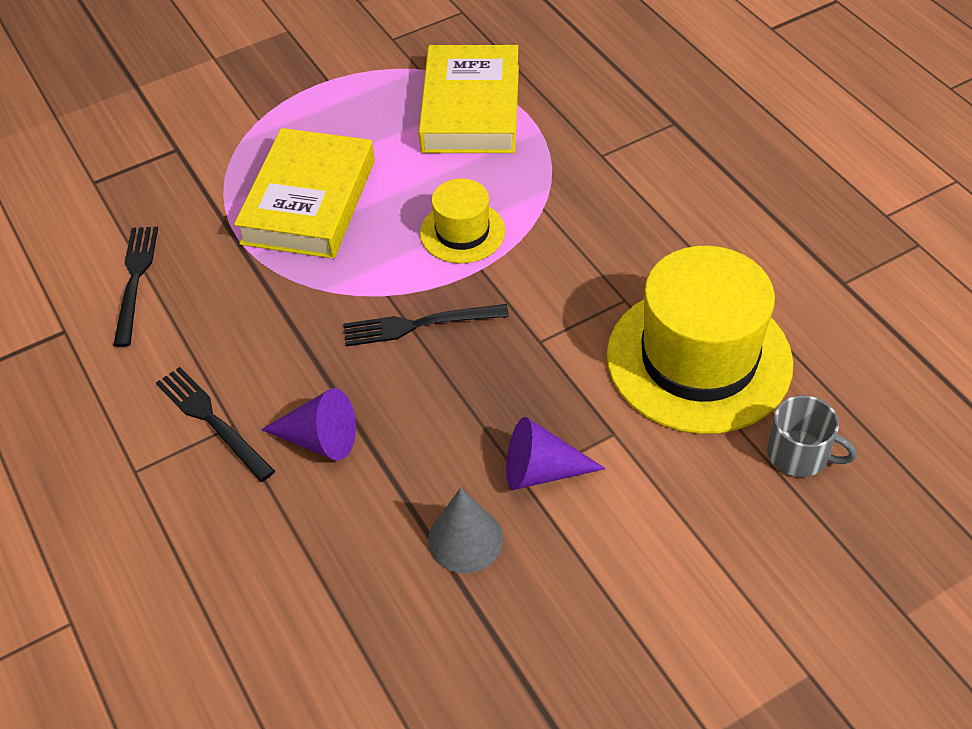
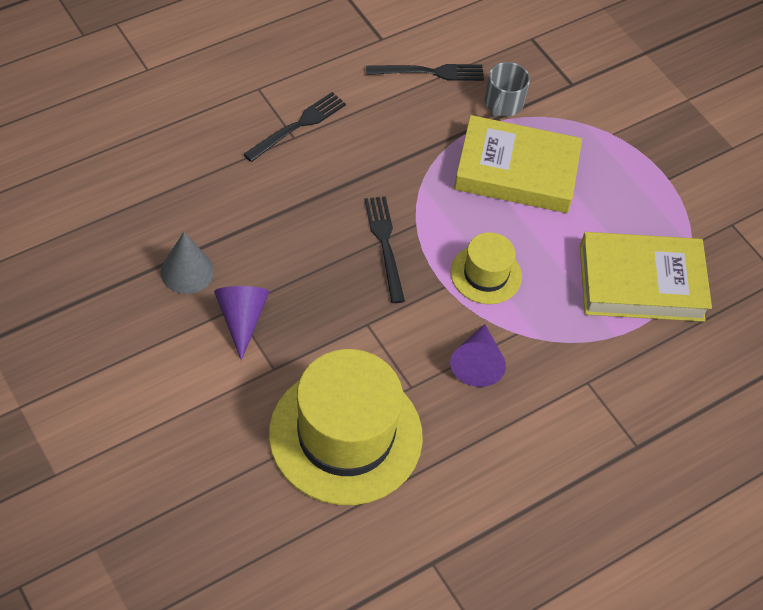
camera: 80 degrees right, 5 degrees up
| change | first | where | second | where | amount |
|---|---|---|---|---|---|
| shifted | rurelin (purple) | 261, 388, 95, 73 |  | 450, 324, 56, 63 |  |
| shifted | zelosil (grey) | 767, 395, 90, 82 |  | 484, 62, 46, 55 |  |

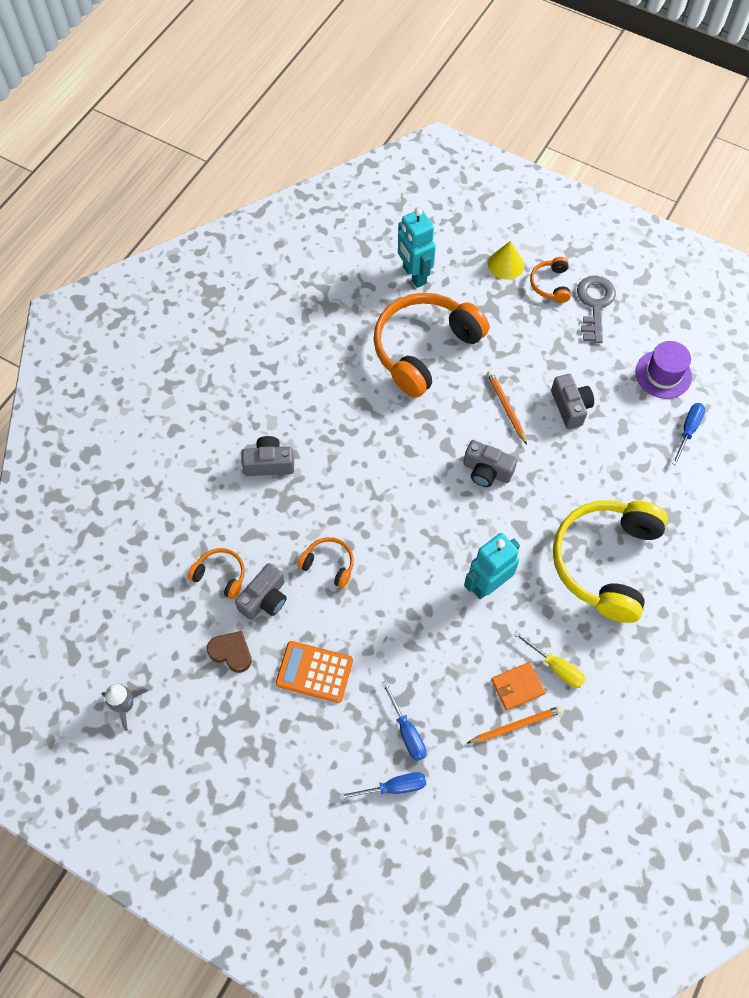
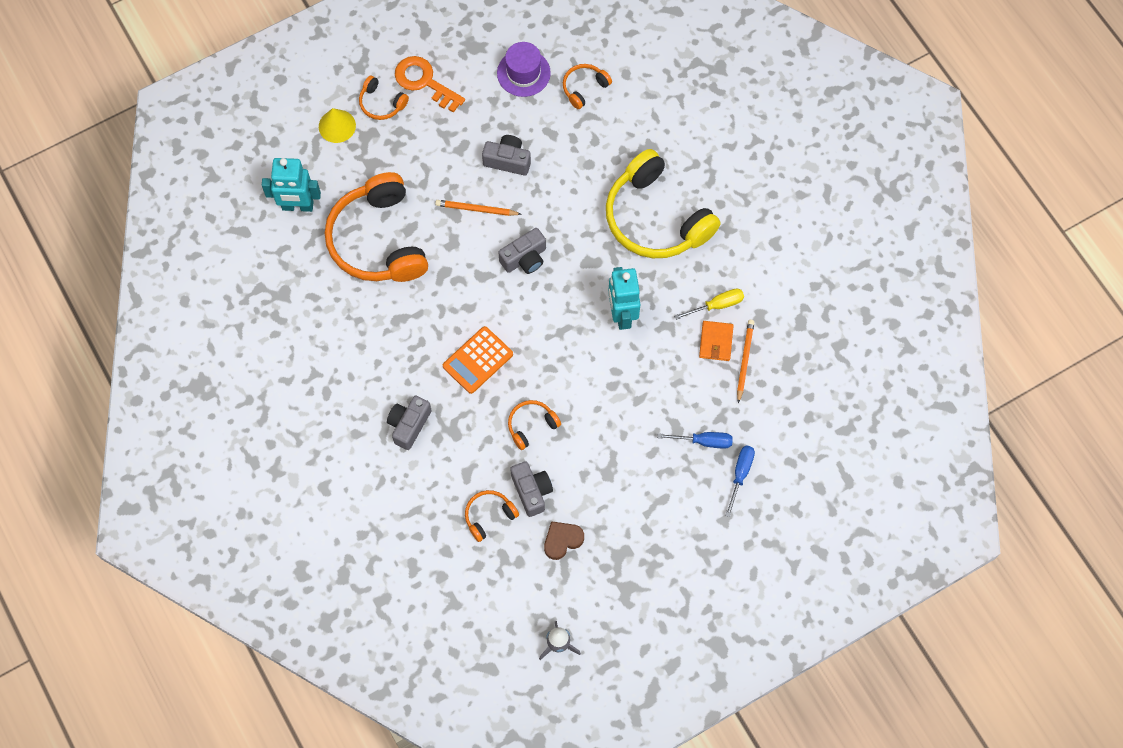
camera: 60 degrees left, 5 degrees up
| change | first | where | second | where | amount |
|---|---|---|---|---|---|
| shifted | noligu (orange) | 276, 641, 77, 62 |  | 443, 326, 70, 68 |  |
| swapped | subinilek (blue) | 672, 403, 33, 63 | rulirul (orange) | 563, 64, 49, 45 |  |
| repainted | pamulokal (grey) | 577, 276, 39, 67 | pamulokal (orange) | 395, 56, 70, 57 |  |

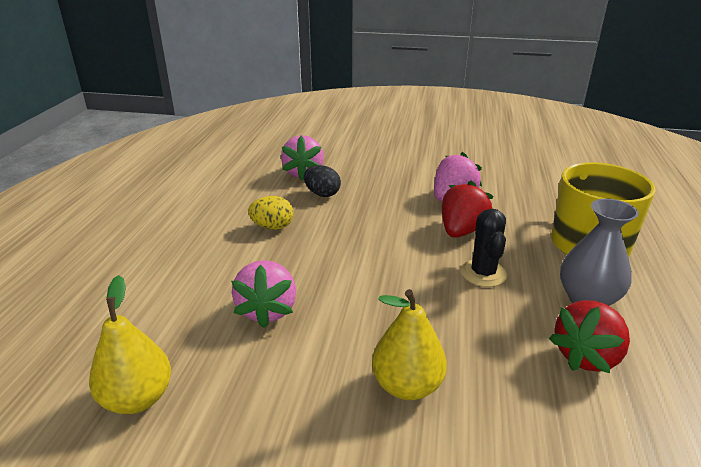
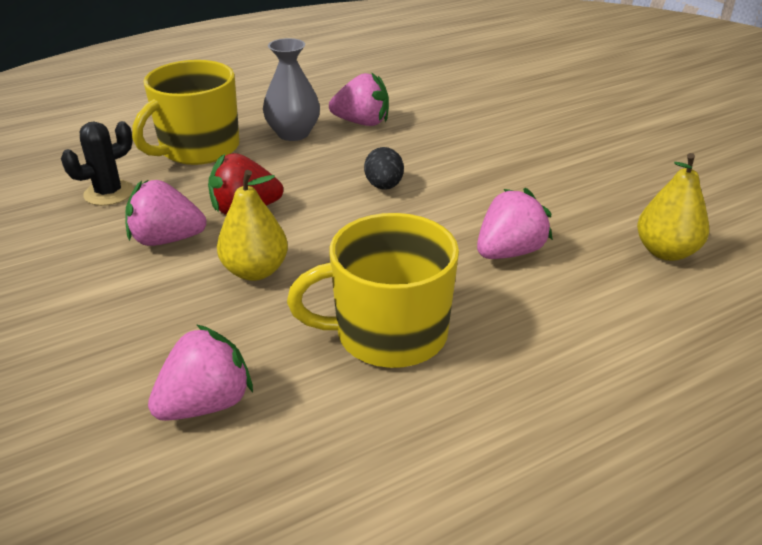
camera: 130 degrees left, 5 degrees up
| change | first | where | second | where | amount |
|---|---|---|---|---|---|
| shifted | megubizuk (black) | 304, 165, 37, 32 |  | 364, 147, 40, 43 |  |
| shifted | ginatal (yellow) | 372, 289, 75, 111 |  | 217, 170, 71, 111 |  |
| shifted | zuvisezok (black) | 460, 209, 47, 78 |  | 61, 121, 73, 85 |  |
| swapped | megubizuk (yellow) | 248, 196, 46, 34 | zelosil (yellow) | 287, 213, 172, 155 |  |
| repainted | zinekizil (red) | 549, 300, 81, 73 | zinekizil (pink) | 329, 72, 60, 54 |  |

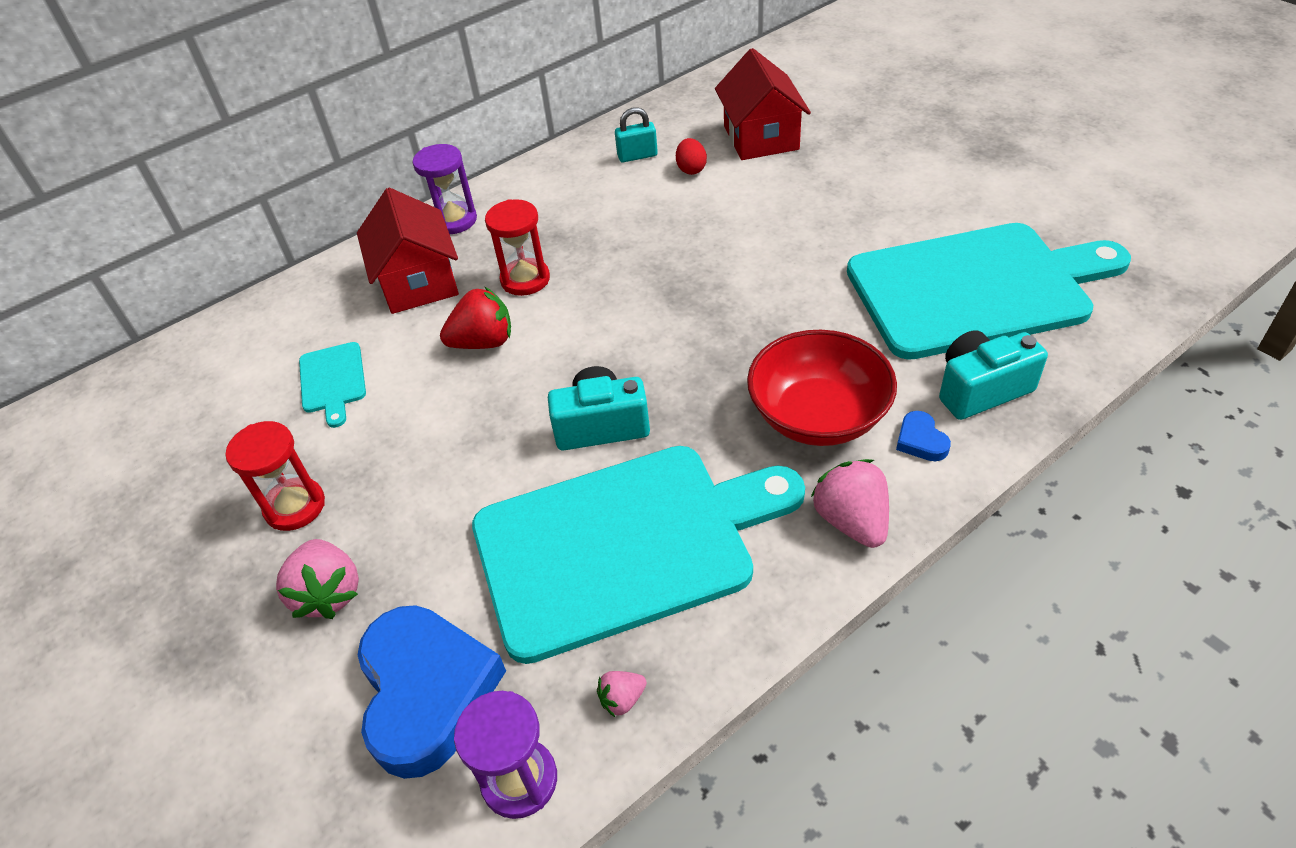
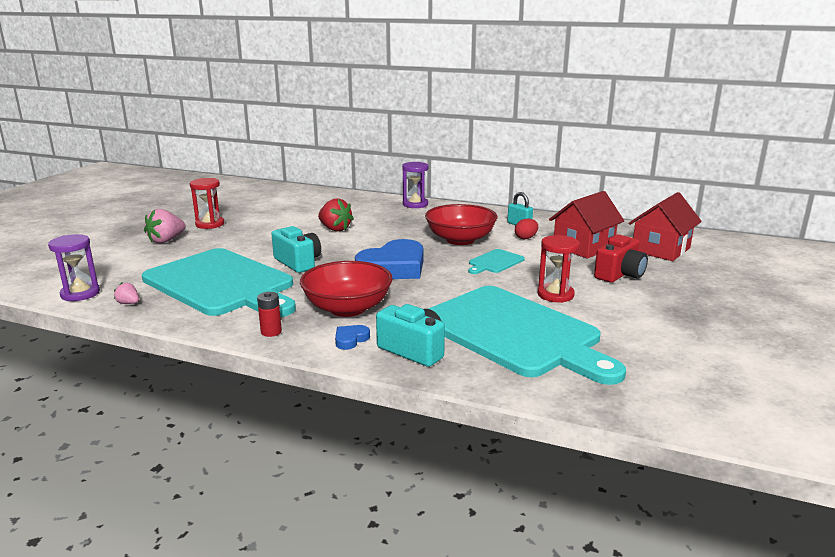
camera: 55 degrees right, 25 degrees down
| change | first | where | second | where | amount |
|---|---|---|---|---|---|
| new |  |  | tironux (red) | 425, 204, 73, 41 |  |
| new |  |  | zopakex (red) | 594, 234, 54, 49 |  |
| shifted | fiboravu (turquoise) | 299, 342, 67, 86 |  | 468, 249, 57, 25 |  |
| shifted | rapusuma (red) | 357, 188, 102, 126 |  | 628, 192, 74, 69 |  |
| shifted | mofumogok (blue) | 358, 605, 148, 174 |  | 355, 239, 68, 40 |  |
| shifted | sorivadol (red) | 485, 199, 65, 97 |  | 538, 235, 42, 68 |  |
| swapped | zinekizil (pink) | 811, 459, 78, 89 | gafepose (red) | 257, 292, 25, 45 |  |

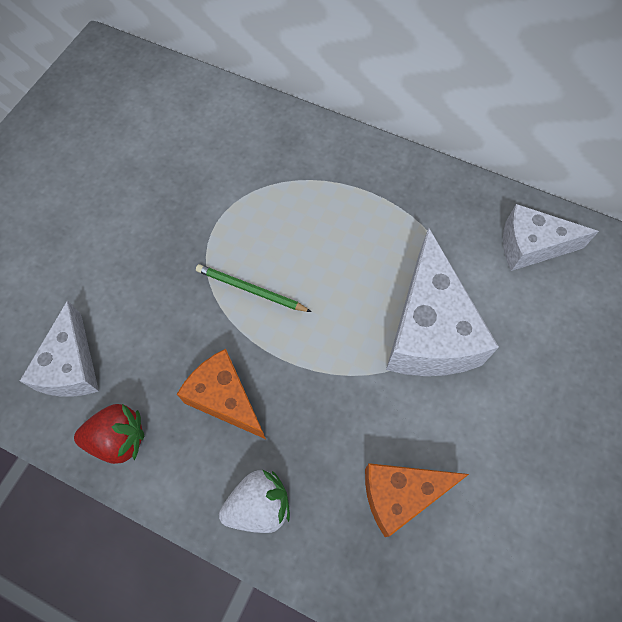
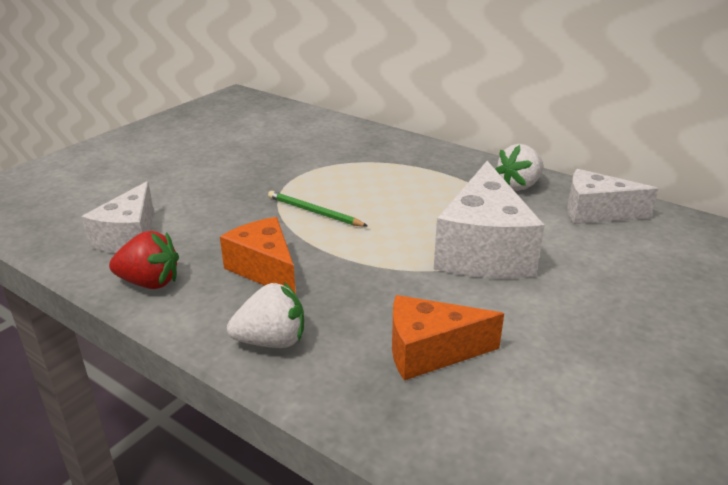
camera: 10 degrees right, 35 degrees down
| change | first | where | second | where | amount |
|---|---|---|---|---|---|
| new |  |  | zinekizil (white) | 495, 144, 49, 46 |  |

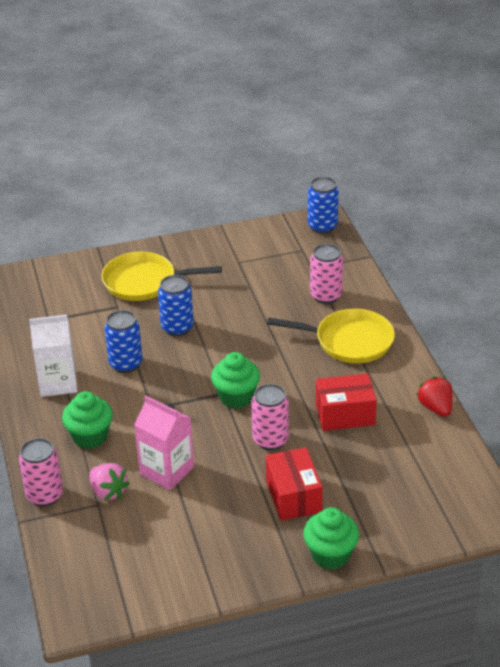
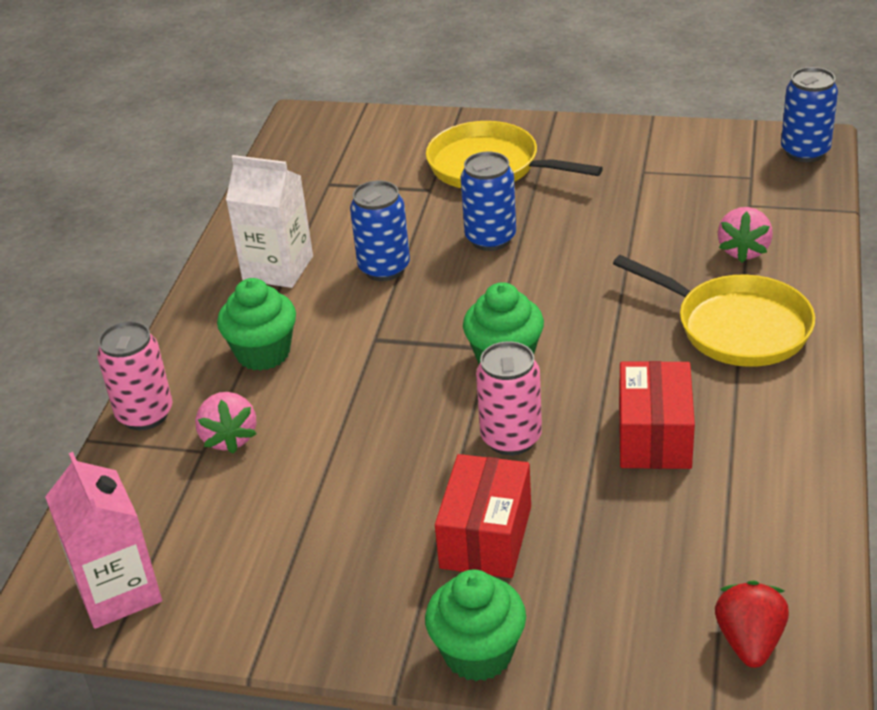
camera: 30 degrees right, 0 degrees up
| change | first | where | second | where | amount |
|---|---|---|---|---|---|
| shifted | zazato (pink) | 134, 396, 60, 94 |  | 45, 452, 117, 177 |  |
| shifted | zinekizil (red) | 416, 376, 37, 41 |  | 715, 580, 74, 88 |  |
| swapped | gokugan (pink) | 310, 244, 33, 60 | zinekizil (pink) | 718, 207, 55, 56 |  |
| rotated | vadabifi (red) | 316, 373, 61, 58 |  | 619, 361, 76, 108 | 75 degrees clockwise |

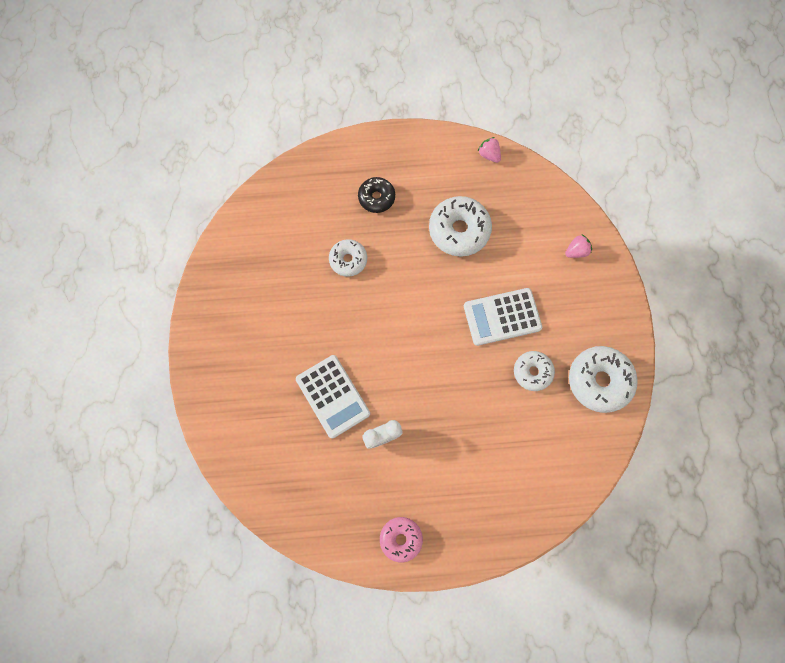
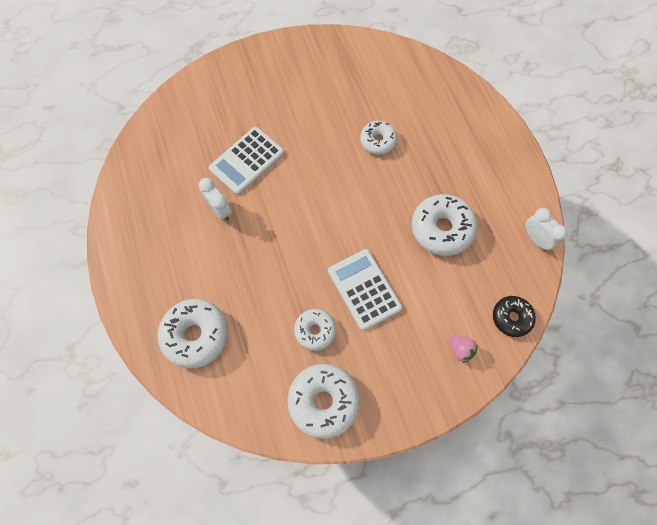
camera: 75 degrees right, 5 degrees down
| change | first | where | second | where | amount |
|---|---|---|---|---|---|
| gone | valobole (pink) | 380, 517, 43, 45 |  |  |  |
| new |  |  | valobole (white) | 157, 299, 72, 69 |  |
| shifted | valobole (black) | 358, 177, 37, 36 |  | 493, 296, 43, 41 |  |
| swapped | zinekizil (pink) | 478, 137, 23, 26 | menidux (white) | 525, 208, 42, 43 |  |

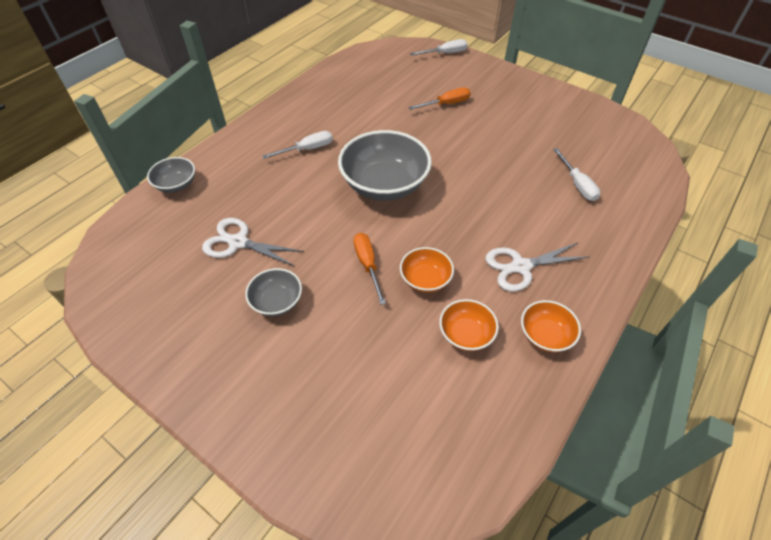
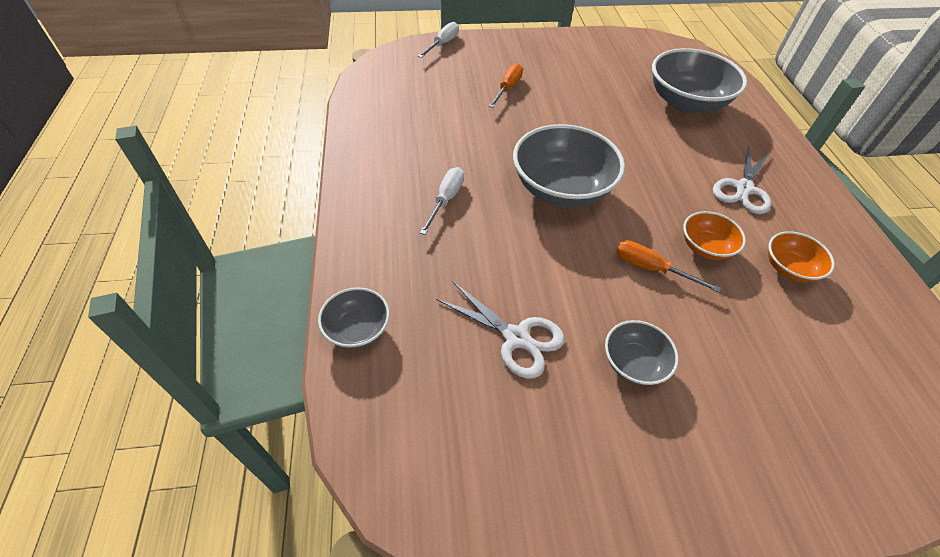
camera: 45 degrees left, 0 degrees up
| change | first | where | second | where | amount |
|---|---|---|---|---|---|
| gone | tironux (orange) | 521, 300, 60, 52 |  |  |  |
| swapped | subinilek (white) | 553, 148, 47, 53 | tironux (grey) | 652, 48, 95, 65 |  |
| rotated | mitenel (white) | 202, 218, 102, 48 |  | 436, 282, 129, 97 | 120 degrees counterclockwise |

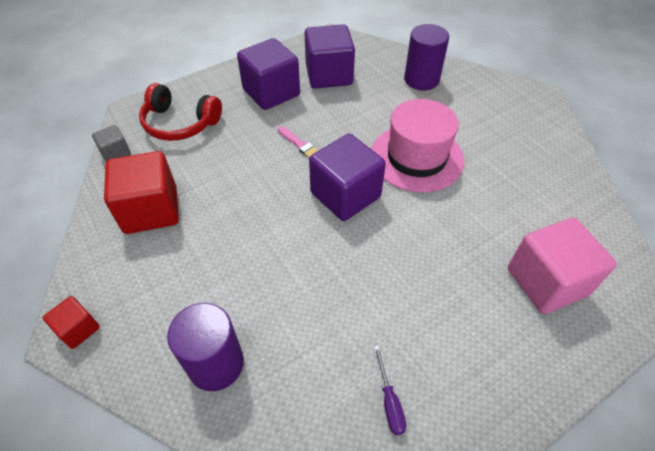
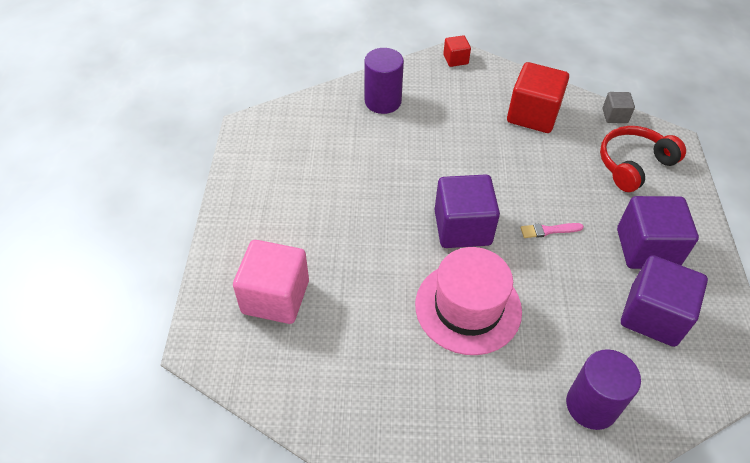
camera: 125 degrees right, 0 degrees up
| change | first | where | second | where | amount |
|---|---|---|---|---|---|
| gone | subinilek (purple) | 374, 345, 32, 90 |  |  |  |

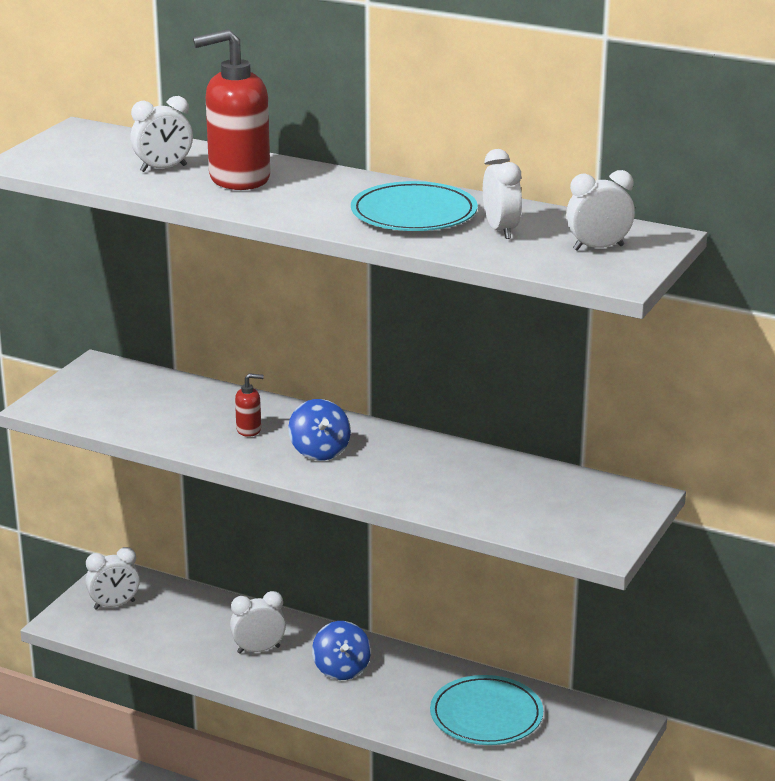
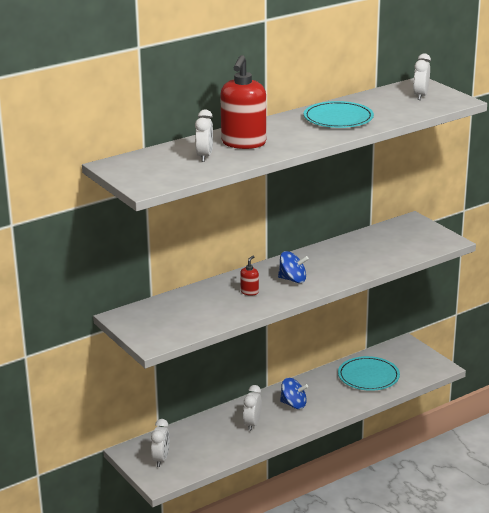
camera: 60 degrees left, 0 degrees up
| change | first | where | second | where | amount |
|---|---|---|---|---|---|
| gone | menidux (white) | 483, 149, 39, 90 |  |  |  |

